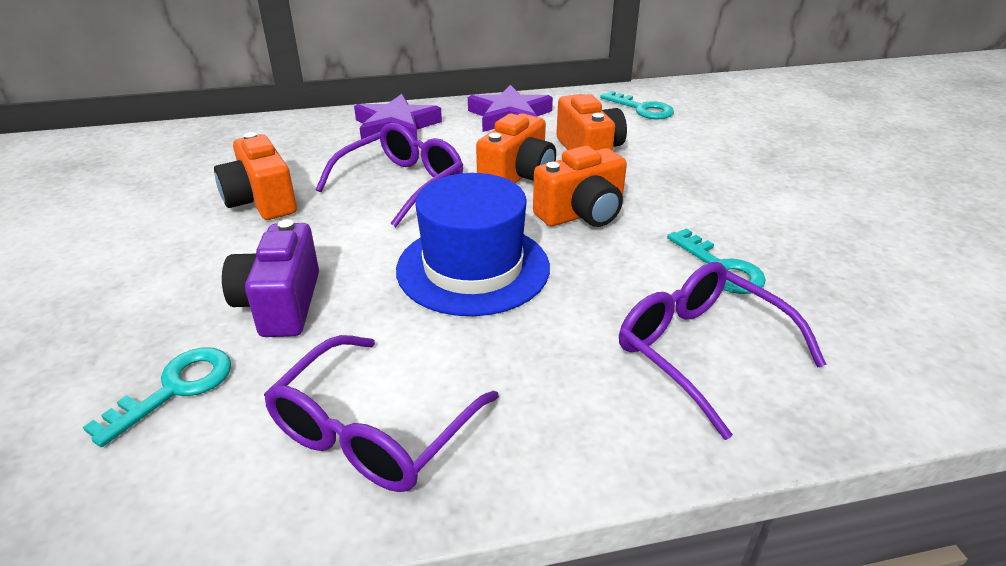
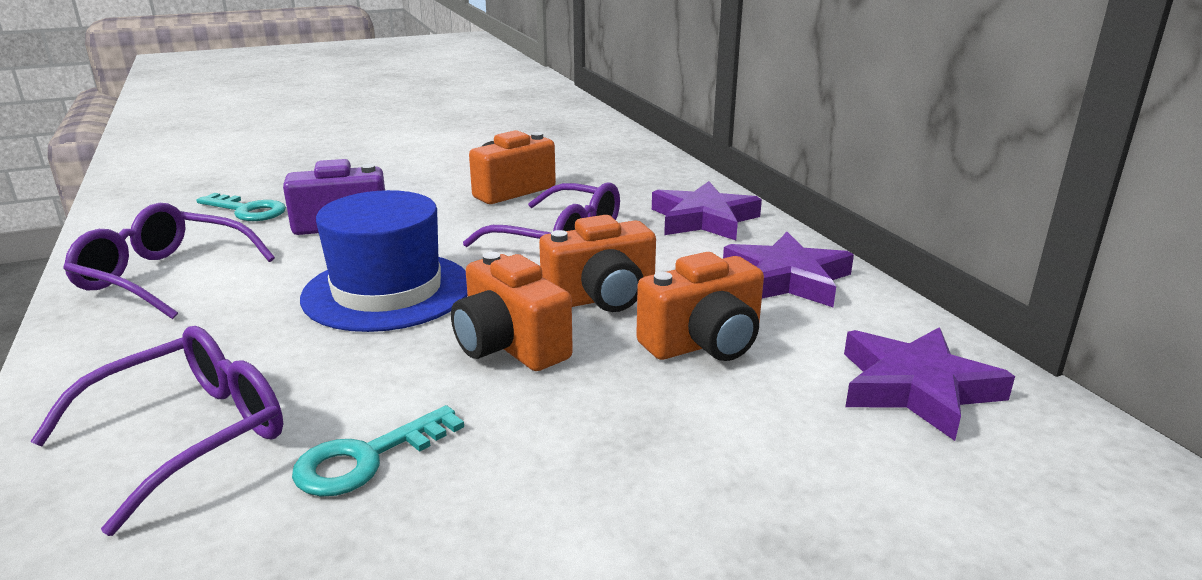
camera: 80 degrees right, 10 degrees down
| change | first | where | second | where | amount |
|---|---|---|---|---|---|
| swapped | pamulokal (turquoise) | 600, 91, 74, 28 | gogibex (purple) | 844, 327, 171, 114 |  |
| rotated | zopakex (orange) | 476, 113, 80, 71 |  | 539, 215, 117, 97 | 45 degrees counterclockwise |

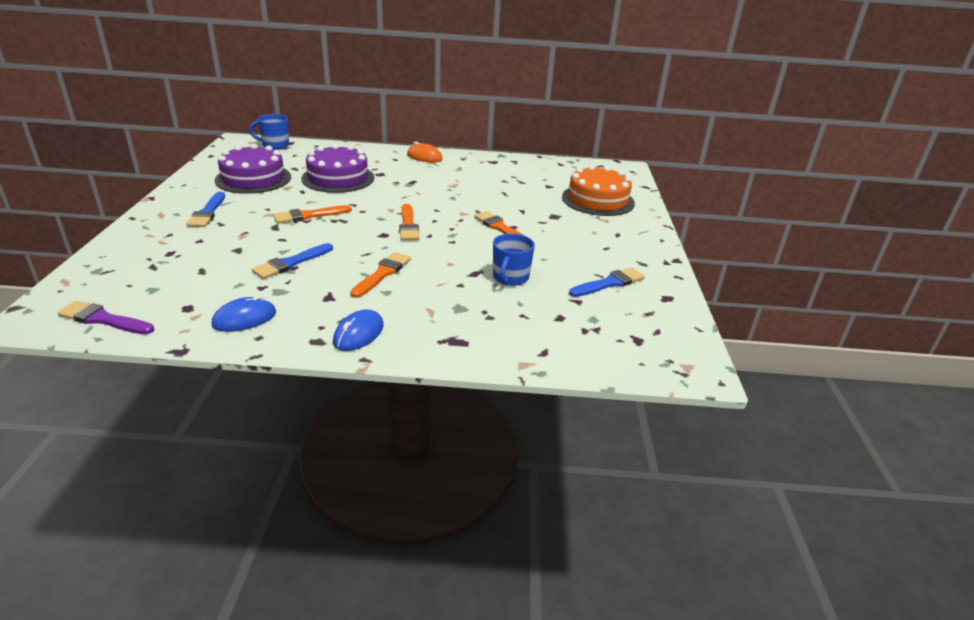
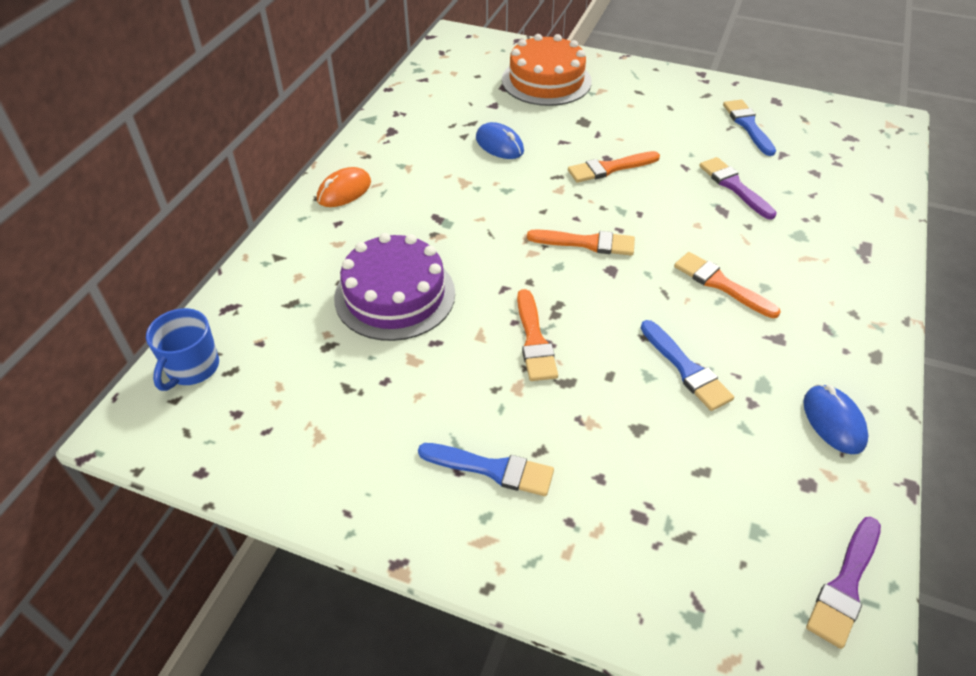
camera: 70 degrees left, 15 degrees up
| change | first | where | second | where | amount |
|---|---|---|---|---|---|
| gone | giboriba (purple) | 214, 144, 77, 50 |  |  |  |
| shifted | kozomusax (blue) | 333, 309, 51, 42 |  | 476, 122, 48, 37 |  |
| swapped | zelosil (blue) | 493, 233, 42, 53 | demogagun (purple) | 699, 157, 78, 63 |  |

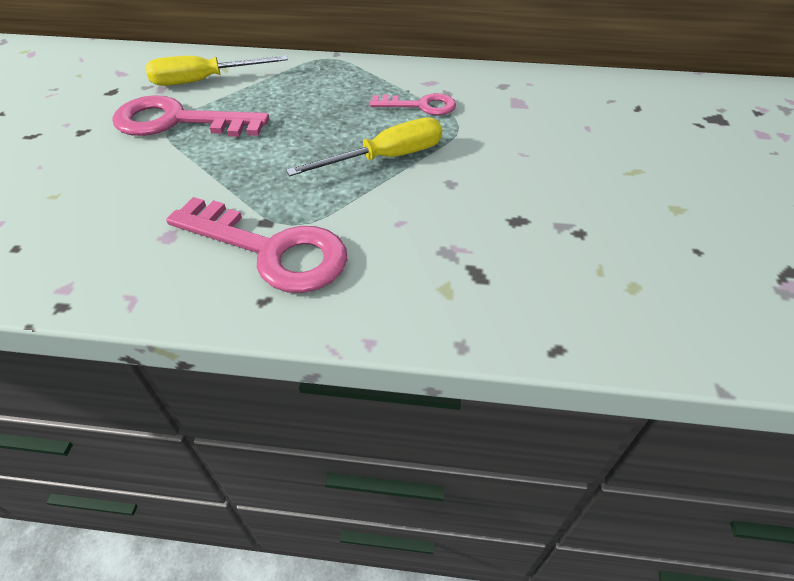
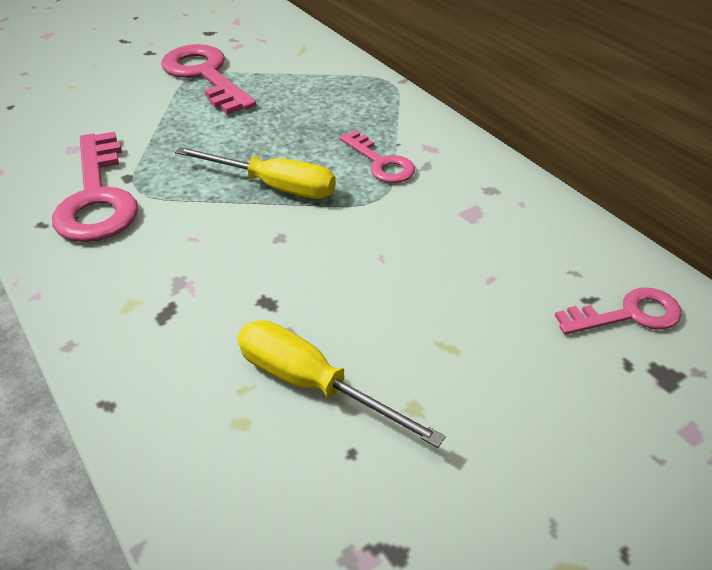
camera: 50 degrees right, 5 degrees down
| change | first | where | second | where | amount |
|---|---|---|---|---|---|
| new |  |  | pamulokal (pink) | 555, 287, 127, 48 |  |
| shifted | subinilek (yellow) | 145, 55, 143, 31 |  | 237, 320, 209, 128 |  |

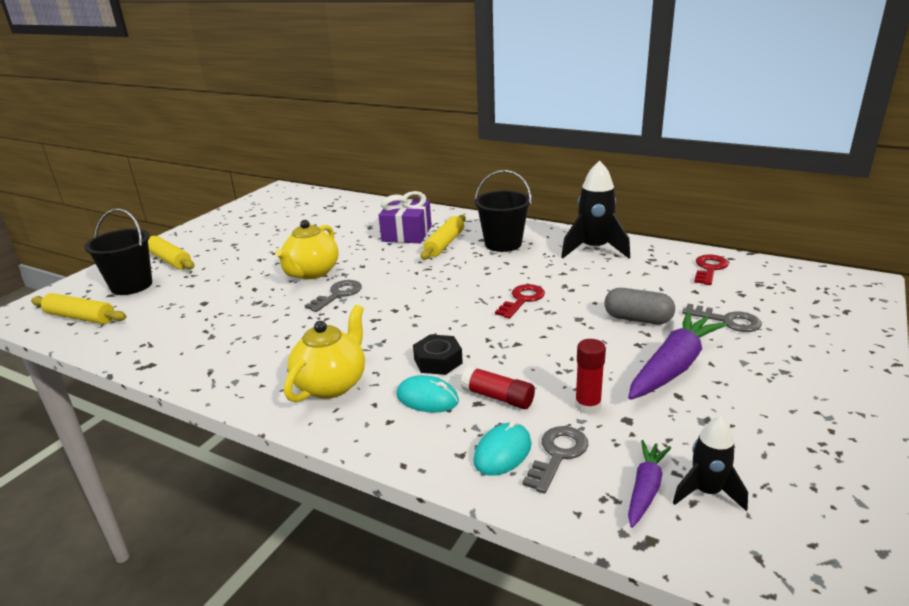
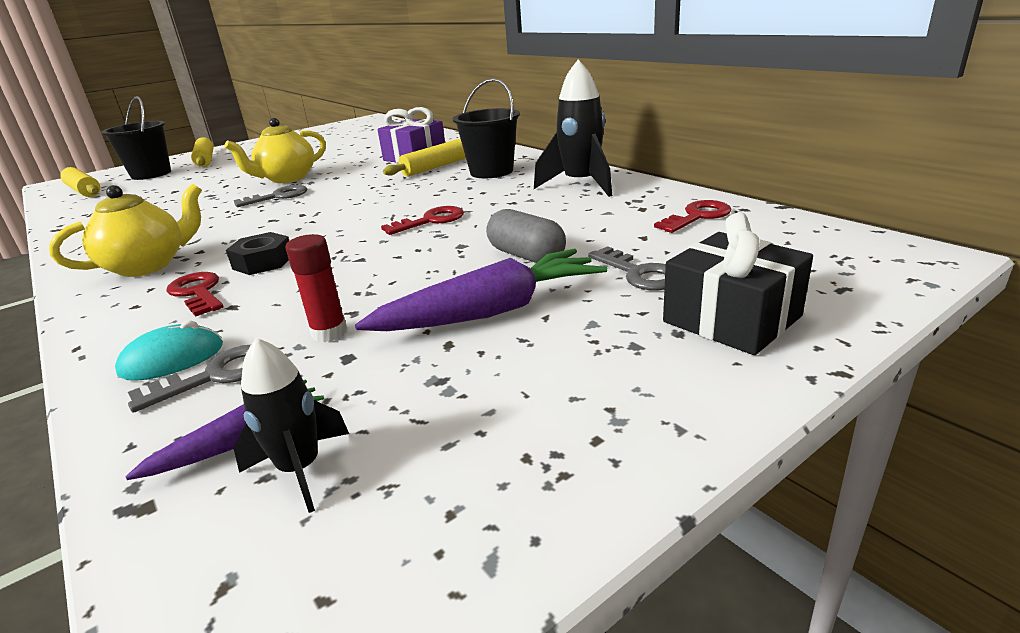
camera: 25 degrees right, 0 degrees up
| change | first | where | second | where | amount |
|---|---|---|---|---|---|
| gone | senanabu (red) | 461, 366, 74, 43 |  |  |  |
| new |  |  | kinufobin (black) | 663, 212, 150, 143 |  |
| swapped | kozomusax (turquoise) | 396, 375, 63, 38 | pamulokal (red) | 166, 272, 57, 45 |  |

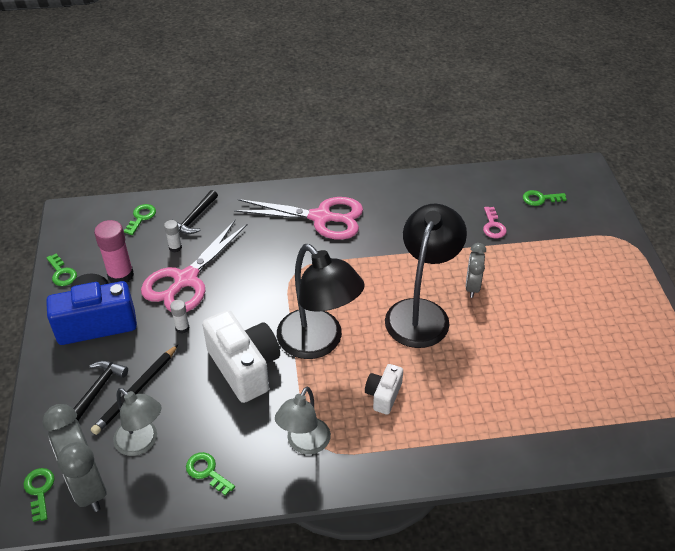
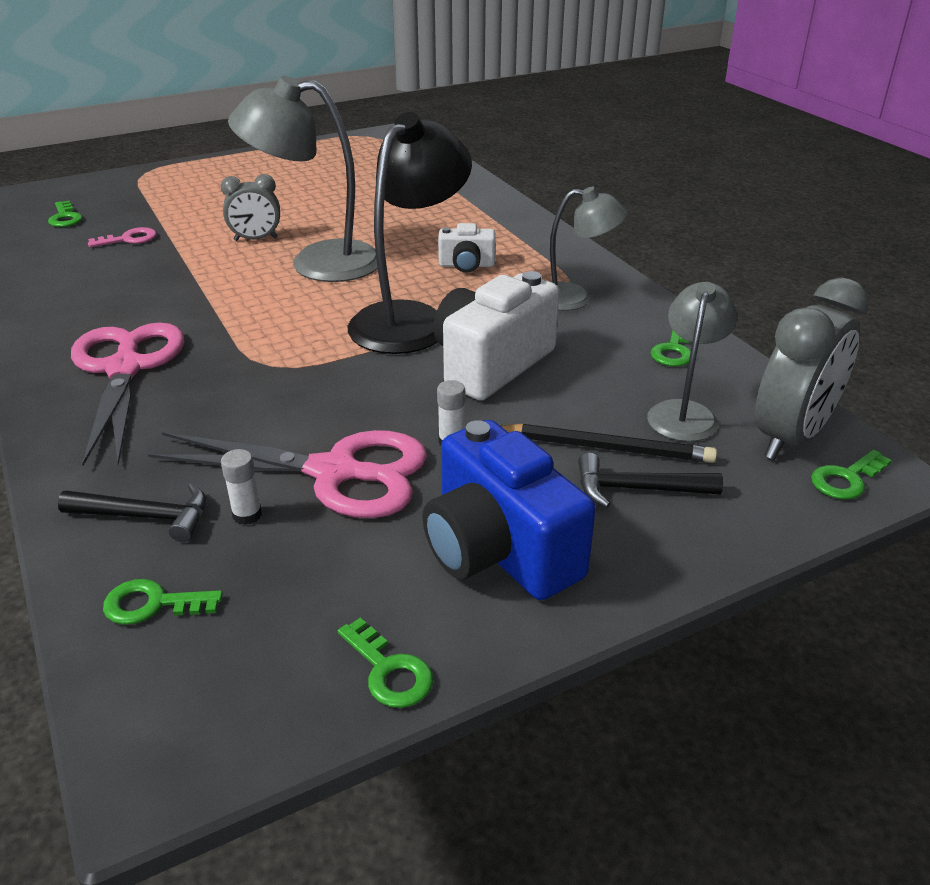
camera: 110 degrees left, 10 degrees down
| change | first | where | second | where | amount |
|---|---|---|---|---|---|
| gone | senanabu (pink) | 94, 220, 40, 63 |  |  |  |
| repainted | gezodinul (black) | 385, 204, 82, 144 | gezodinul (grey) | 228, 76, 150, 206 |  |
| rotated | pamulokal (green) | 46, 254, 31, 32 |  | 338, 618, 95, 90 | 105 degrees clockwise |

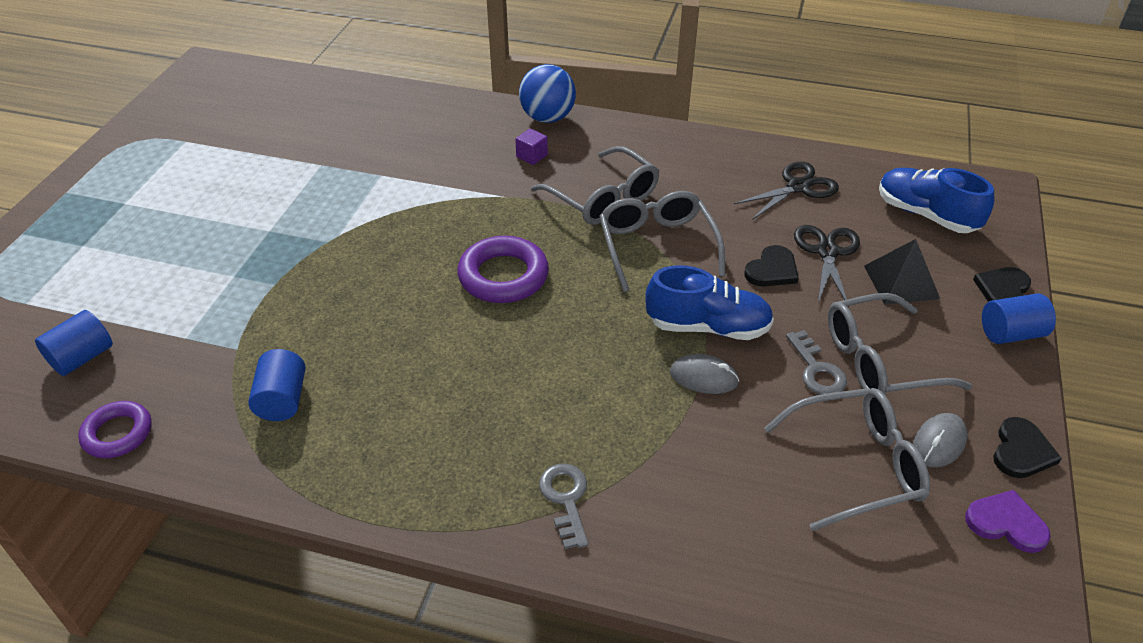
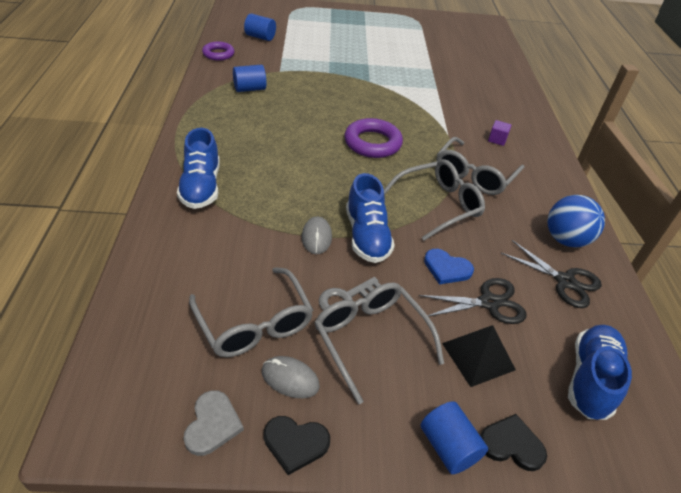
camera: 70 degrees right, 0 degrees up
| change | first | where | second | where | amount |
|---|---|---|---|---|---|
| shifted | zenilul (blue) | 519, 64, 57, 59 |  | 548, 195, 57, 52 |  |
| swapped | pamulokal (grey) | 539, 463, 49, 86 | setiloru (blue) | 177, 128, 43, 81 |  |
| repainted | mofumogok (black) | 744, 245, 55, 42 | mofumogok (blue) | 424, 249, 50, 35 |  |
| repainted | mofumogok (purple) | 965, 490, 86, 63 | mofumogok (grey) | 183, 390, 61, 66 |  |

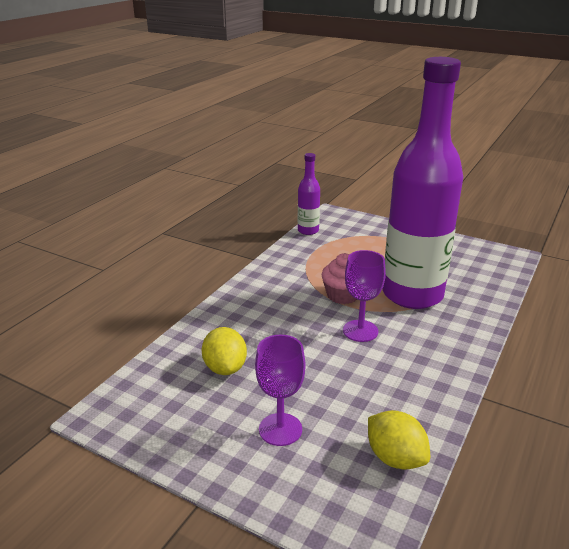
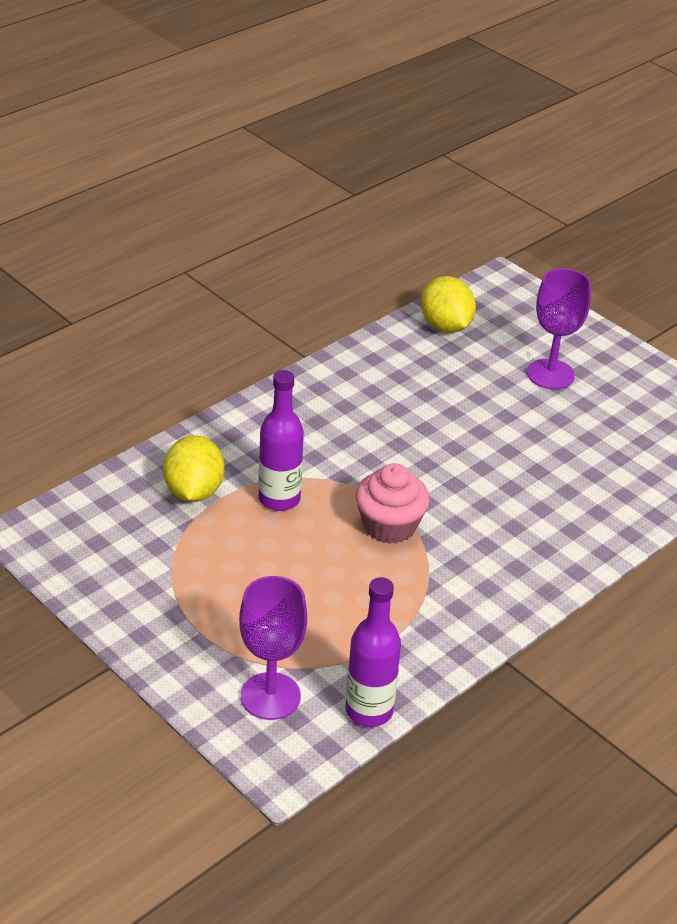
camera: 165 degrees left, 10 degrees up
| change | first | where | second | where | amount |
|---|---|---|---|---|---|
| shifted | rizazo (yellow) | 201, 327, 46, 48 |  | 163, 435, 61, 67 |  |
| shifted | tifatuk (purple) | 343, 250, 43, 92 |  | 239, 576, 68, 144 |  |
| scaled | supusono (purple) | 383, 57, 80, 252 |  | 258, 370, 46, 141 | x0.42 |

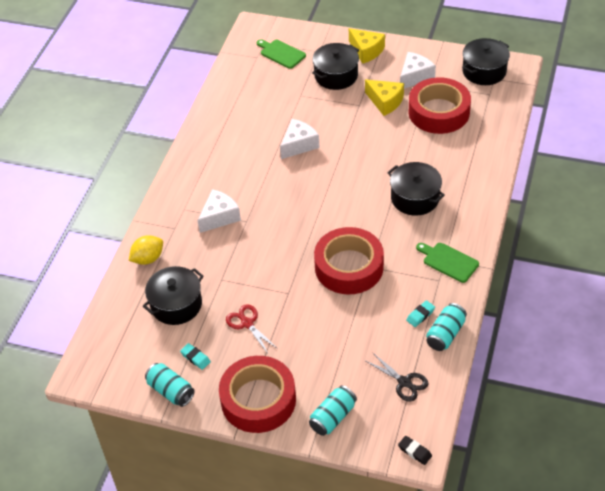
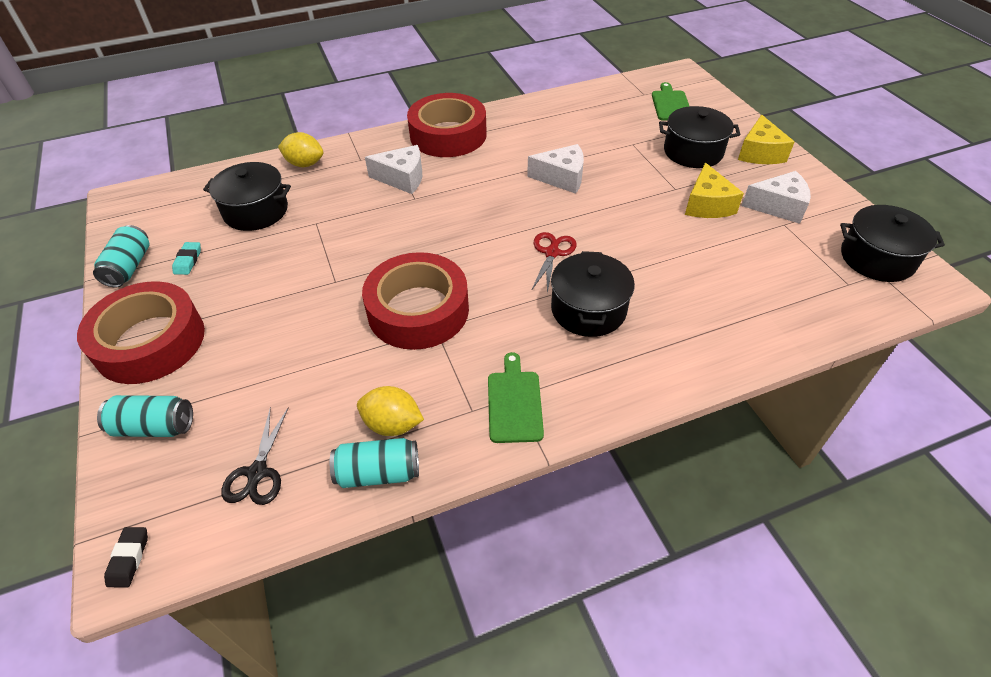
camera: 50 degrees right, 0 degrees up
| change | first | where | second | where | amount |
|---|---|---|---|---|---|
| shifted | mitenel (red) | 226, 304, 52, 50 |  | 531, 232, 46, 61 |  |
| shifted | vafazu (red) | 408, 77, 63, 57 |  | 407, 93, 80, 64 |  |
| swapped | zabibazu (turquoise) | 406, 300, 29, 27 | rizazo (yellow) | 357, 386, 67, 50 |  |

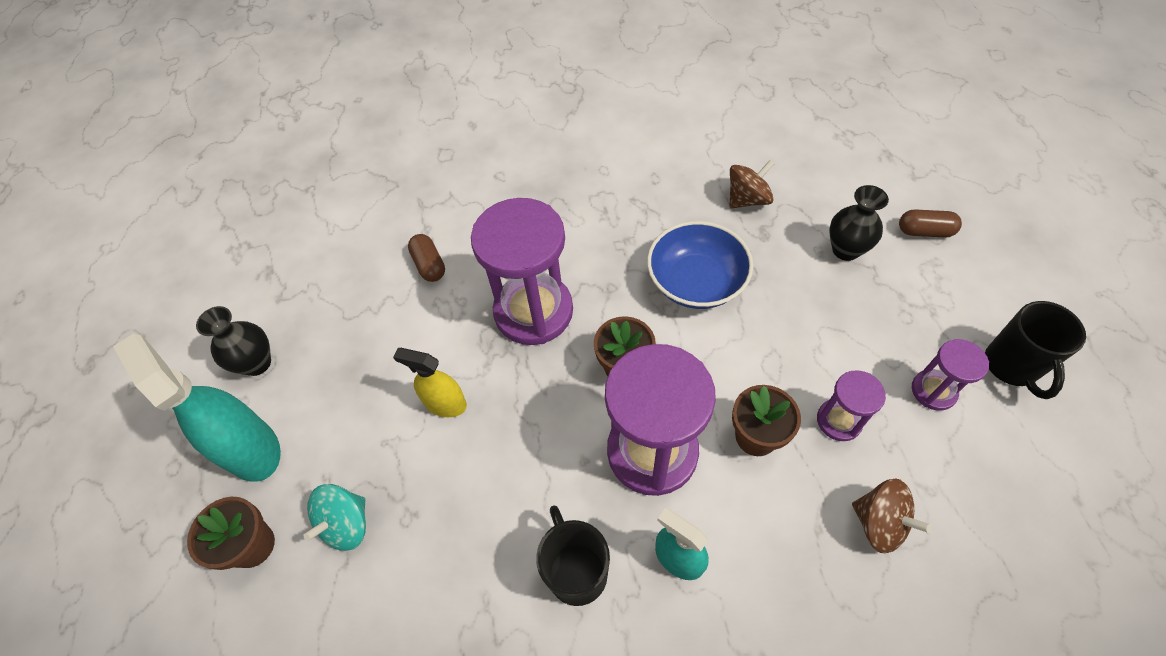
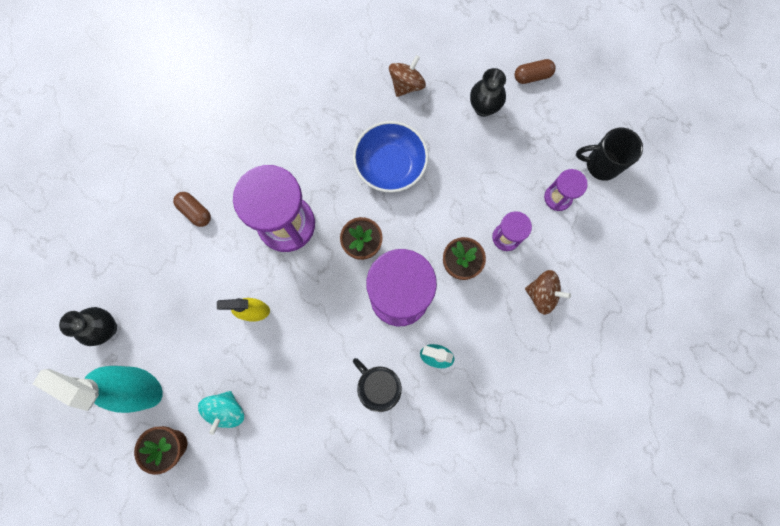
camera: 25 degrees left, 20 degrees up
| change | first | where | second | where | amount |
|---|---|---|---|---|---|
| rotated | zelosil (black) | 985, 301, 101, 98 |  | 576, 128, 67, 53 | 120 degrees clockwise |

